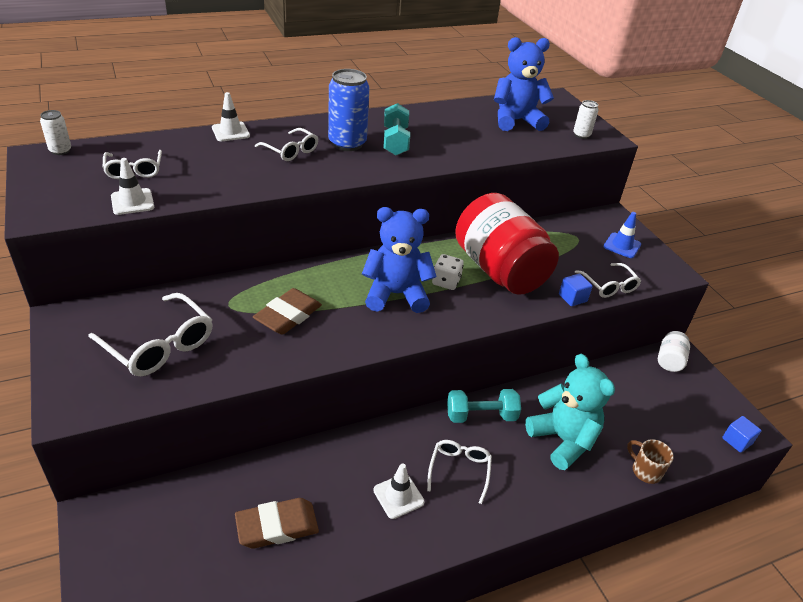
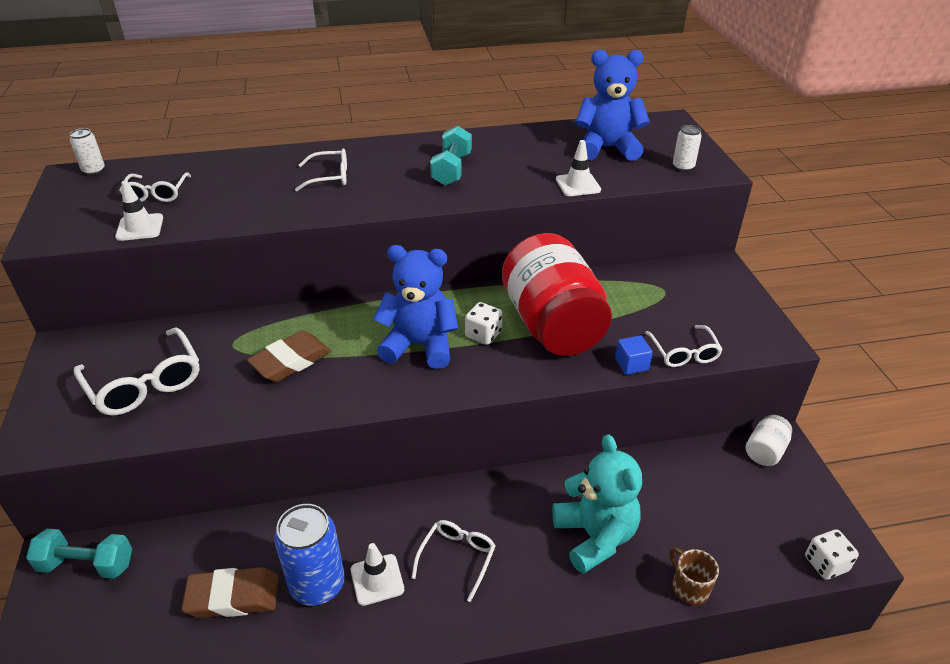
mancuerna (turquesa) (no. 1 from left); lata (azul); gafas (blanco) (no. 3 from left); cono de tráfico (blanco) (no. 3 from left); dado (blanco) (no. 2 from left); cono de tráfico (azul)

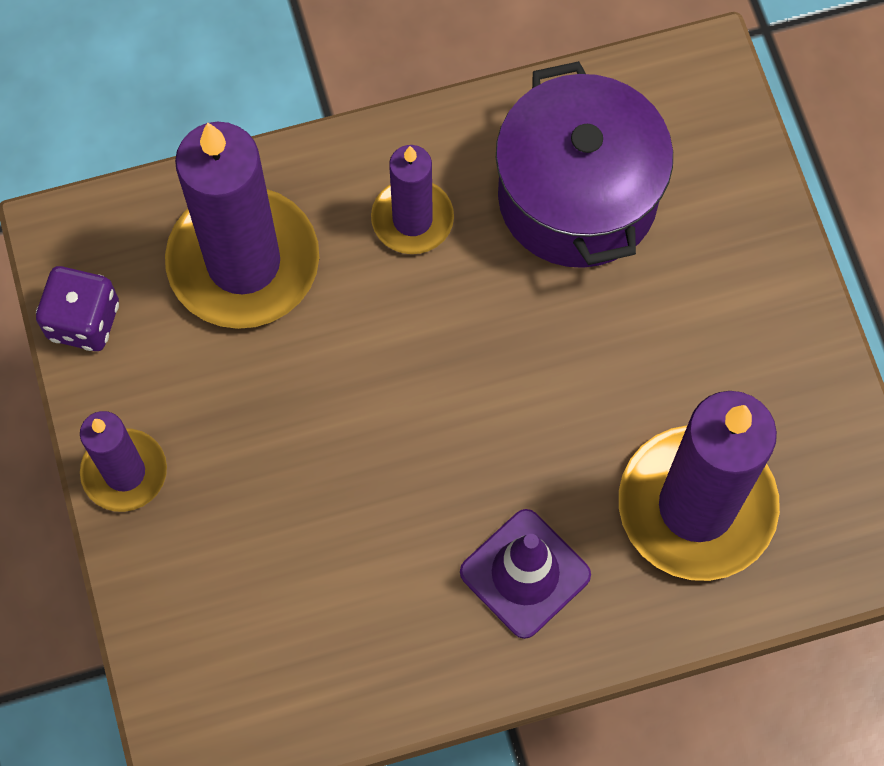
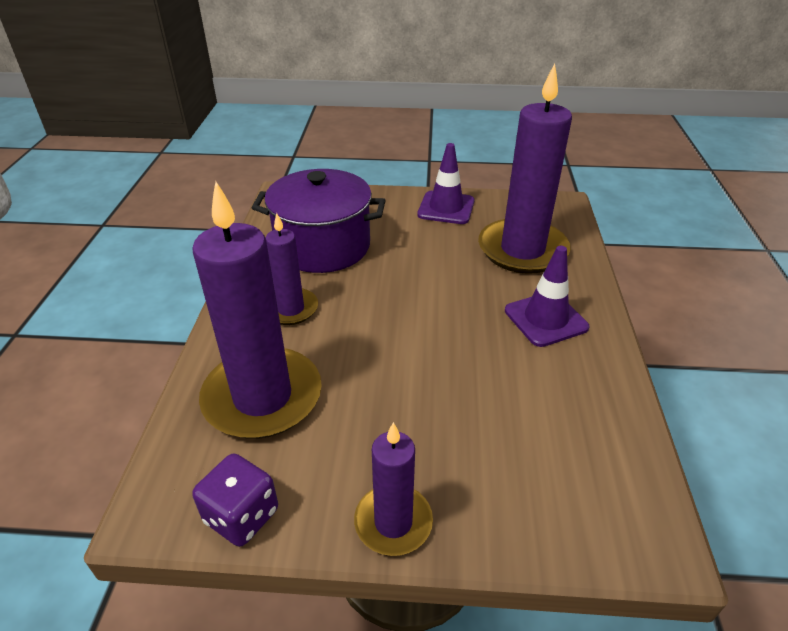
cono de tráfico (morado) (no. 1 from left)

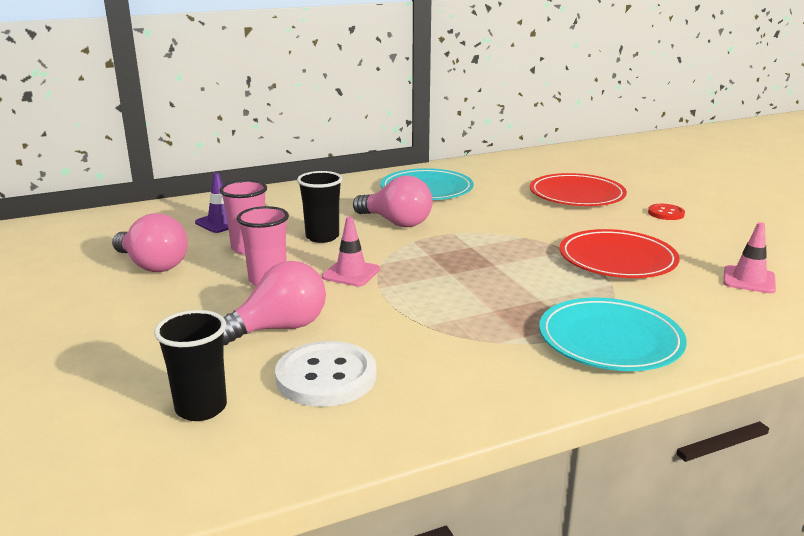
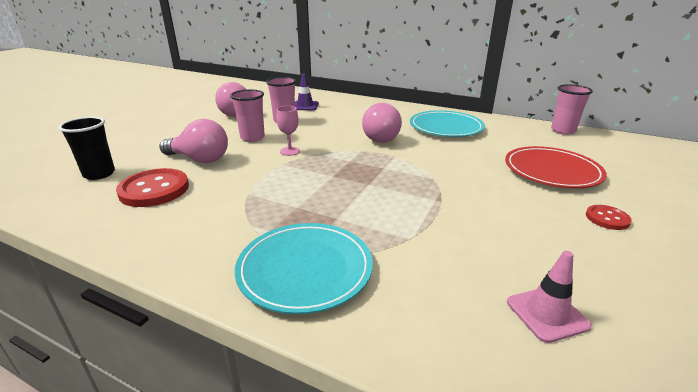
botón (rojo) (no. 1 from left); copa (rosa); vaso (rosa) (no. 3 from left); vaso (negro) (no. 2 from left in the first image); plato (rojo) (no. 2 from left in the first image)

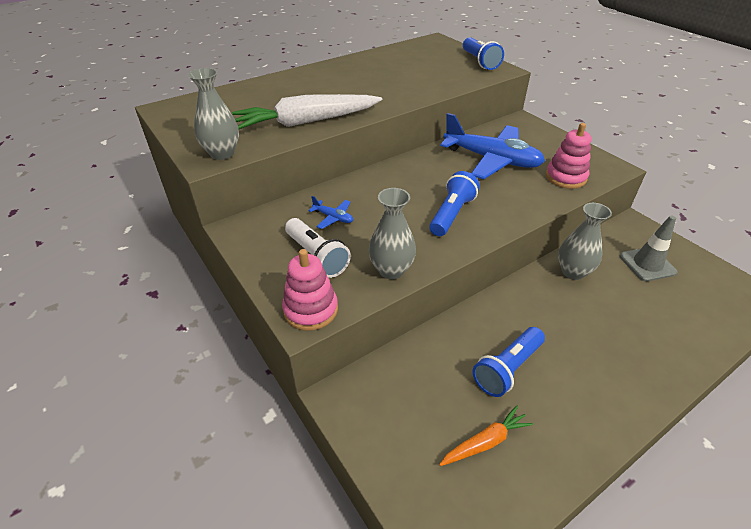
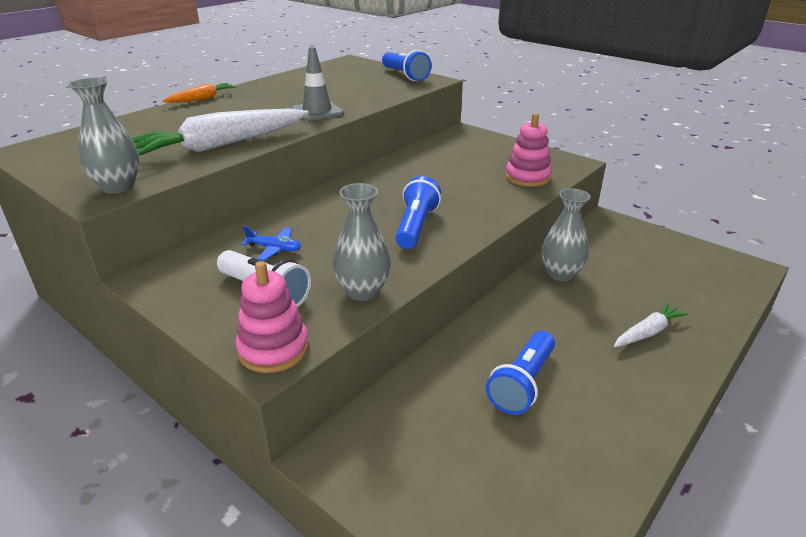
zanahoria (naranja); cono de tráfico (gris); zanahoria (blanco) (no. 2 from left); avión (azul) (no. 2 from left in the first image)

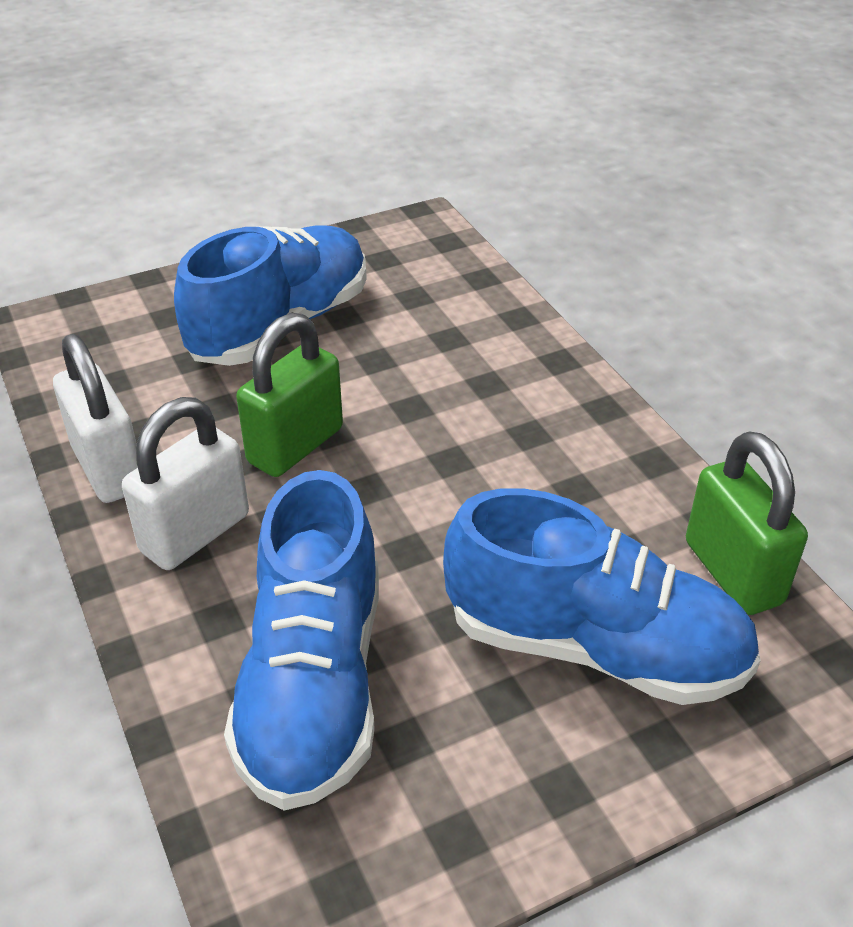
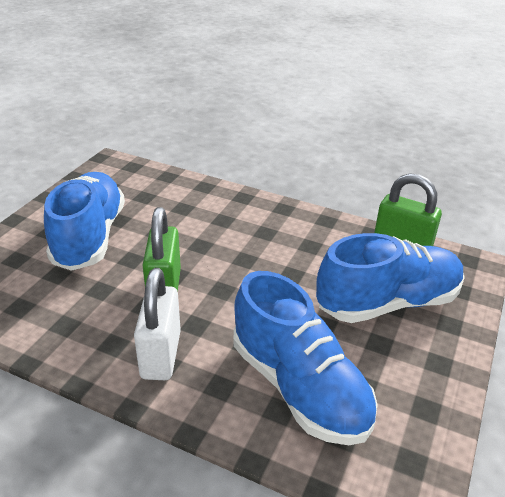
candado (blanco) (no. 1 from left in the first image)

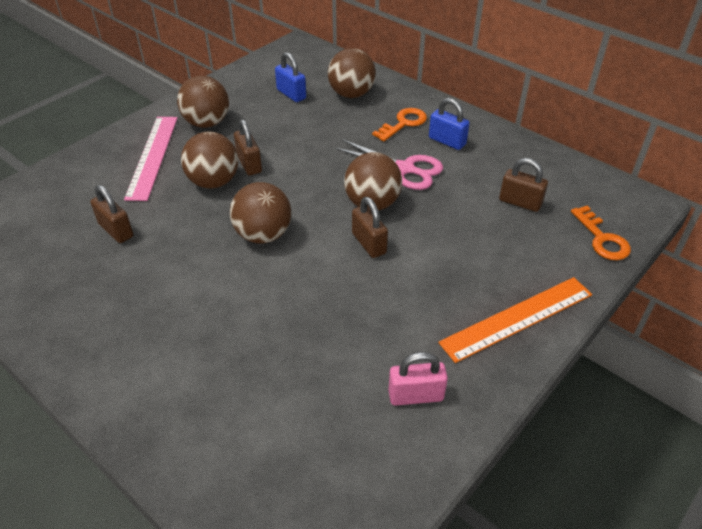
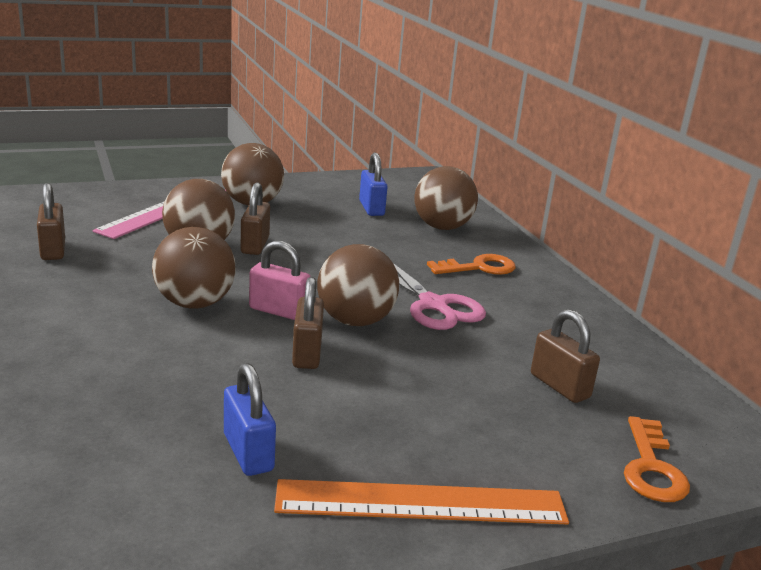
candado (azul) (no. 1 from left); candado (rosa)

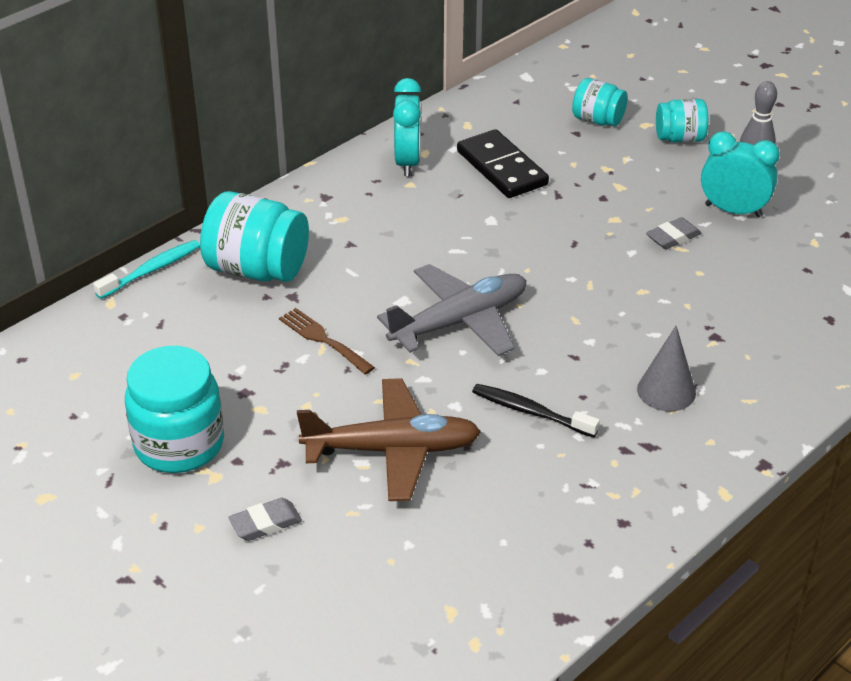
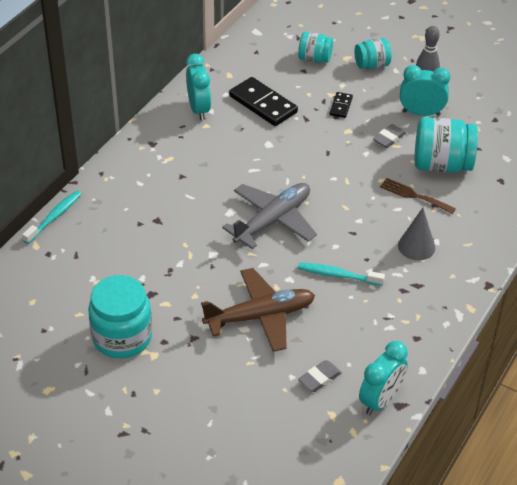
cepillo de dientes (turquesa) (no. 2 from left); goma de borrar (gris) (no. 1 from left); ficha de dominó (negro) (no. 2 from left); despertador (turquesa) (no. 2 from left); tenedor (marrón); tarro (turquesa) (no. 4 from left)

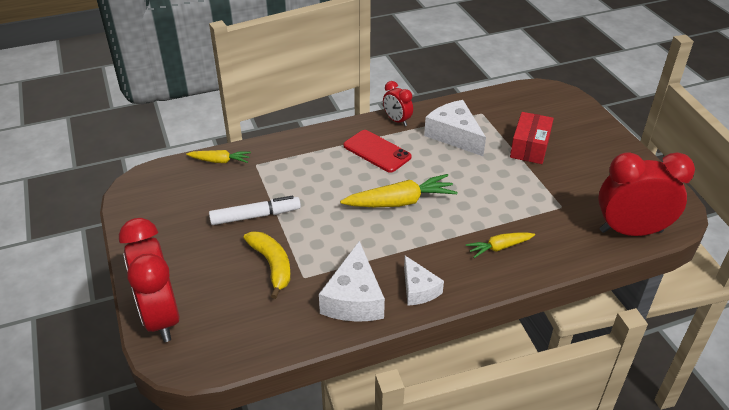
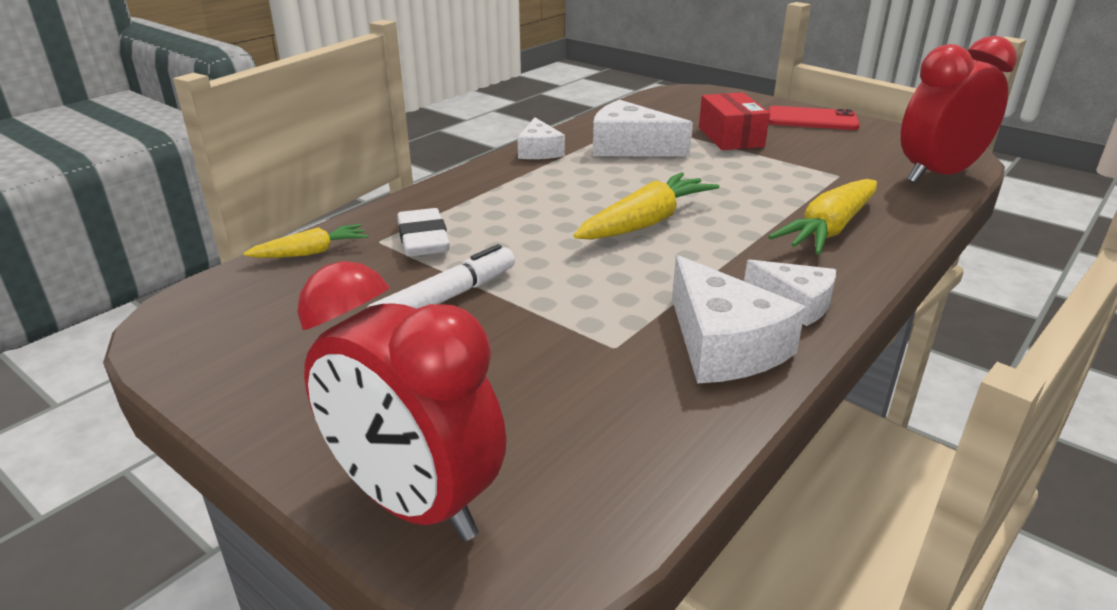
goma de borrar (blanco); queso (blanco) (no. 1 from left); móvil (rojo); zanahoria (amarillo) (no. 3 from left); plátano (amarillo)

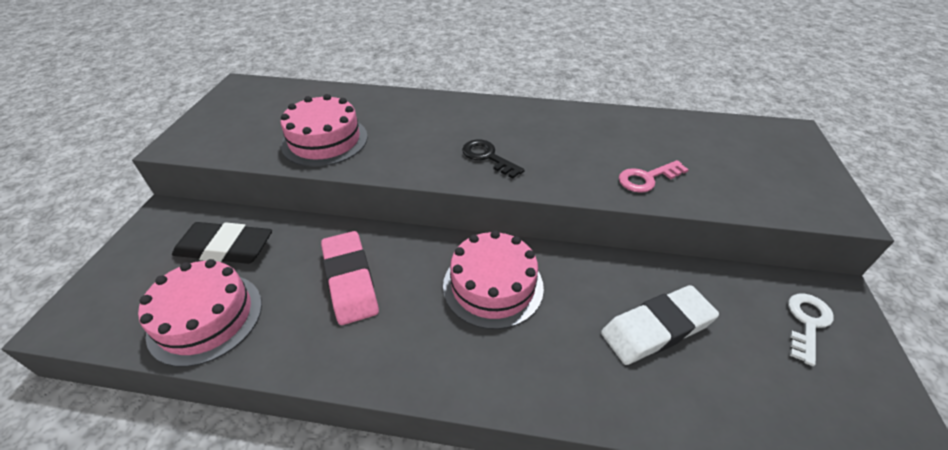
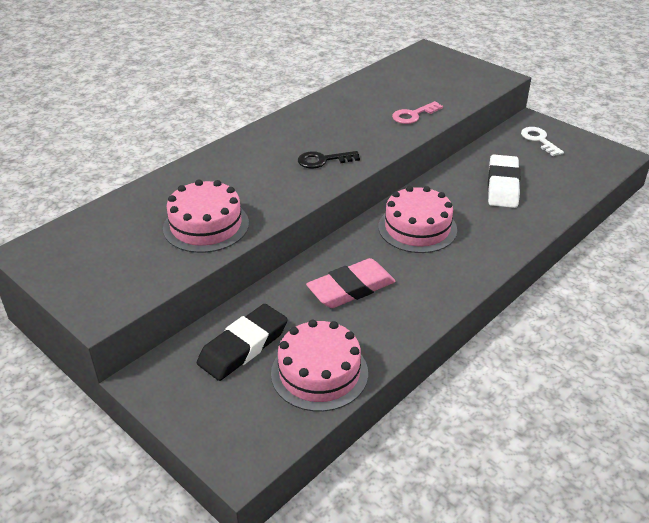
goma de borrar (rosa); llave (rosa)

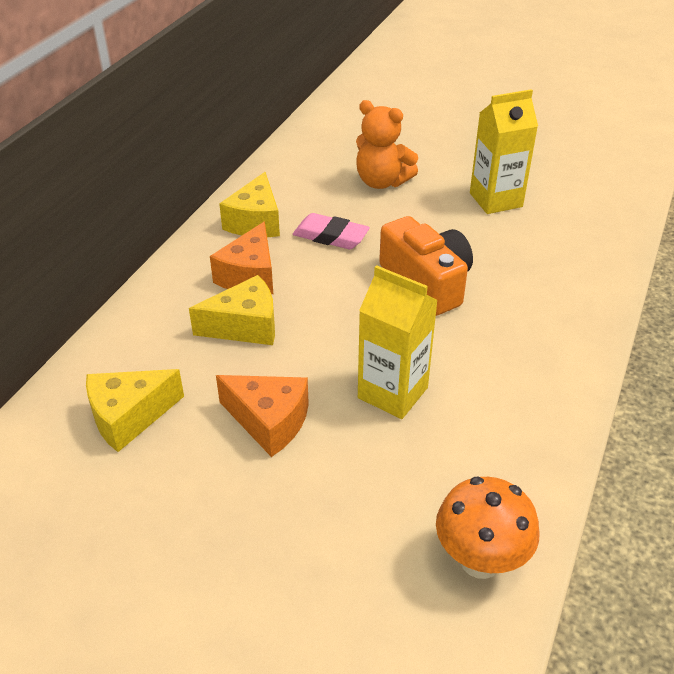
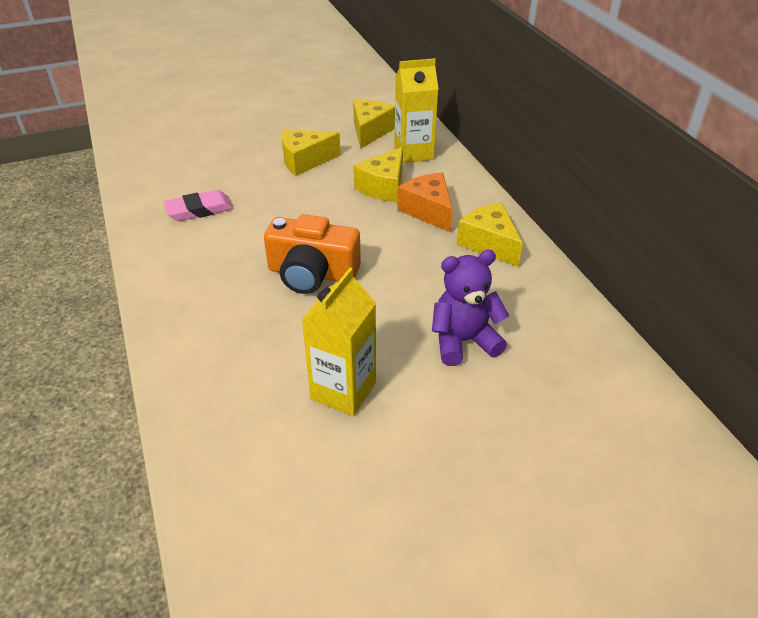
goma de borrar (rosa); queso (amarillo) (no. 1 from left); cartón de leche (amarillo) (no. 2 from left); osito (morado); seta (naranja)

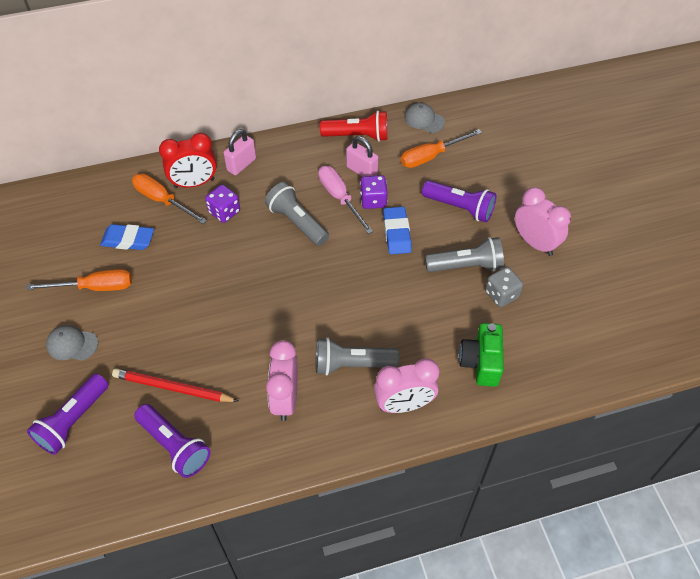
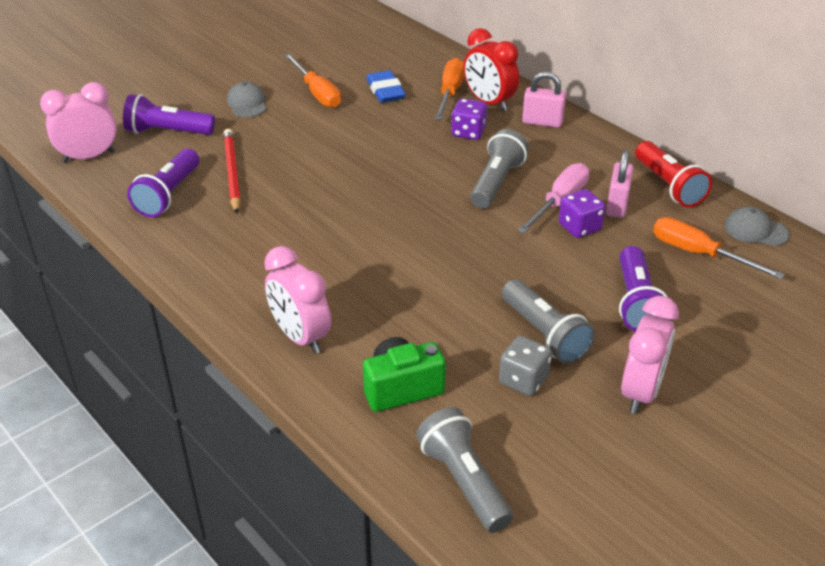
despertador (rosa) (no. 1 from left); lámpara de mano (gris) (no. 1 from left); gorra (gris) (no. 2 from left); goma de borrar (azul) (no. 2 from left in the first image)

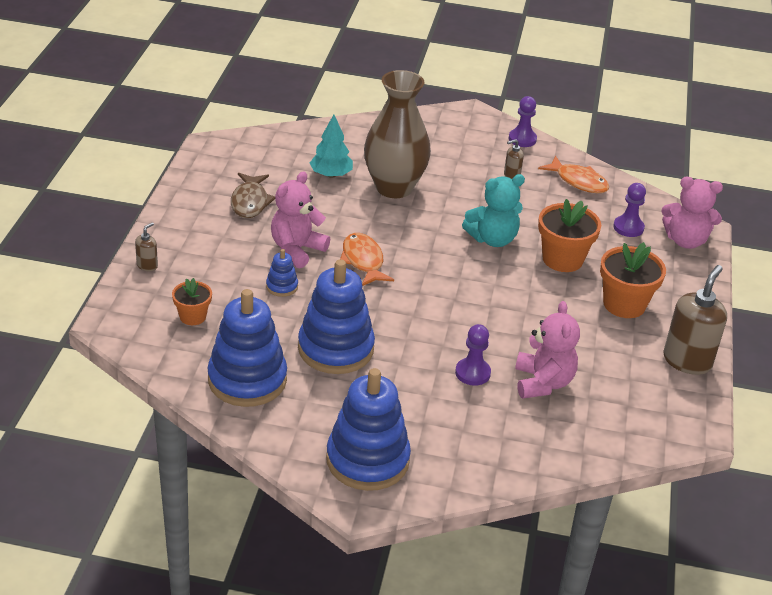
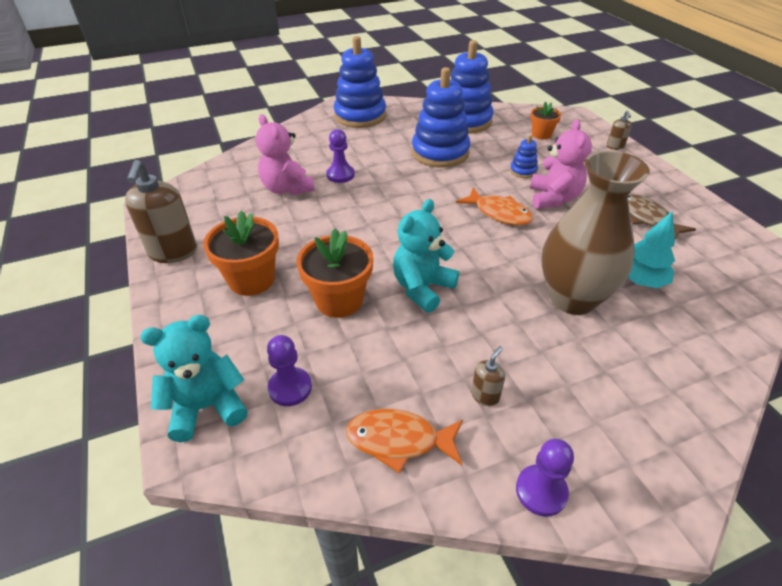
osito (turquesa) (no. 1 from left)

